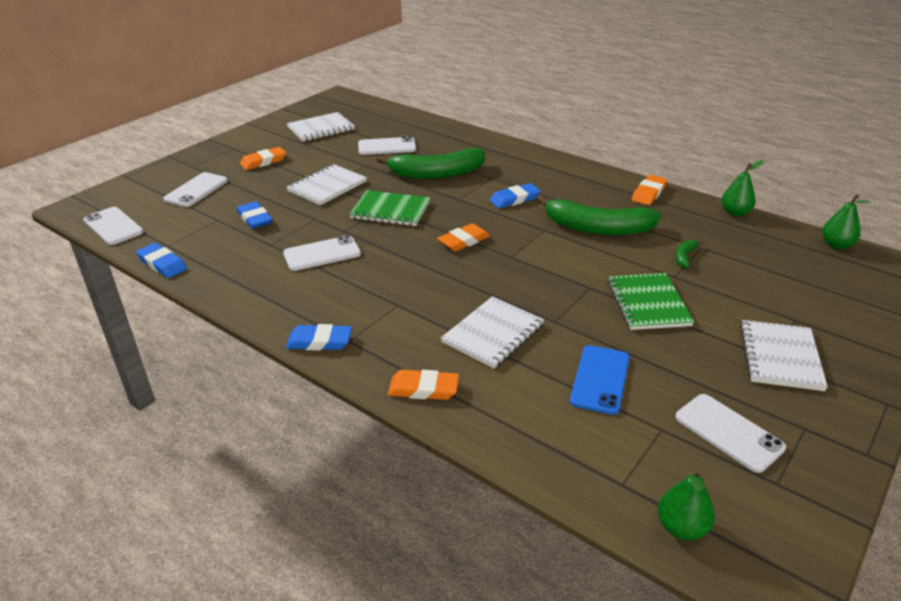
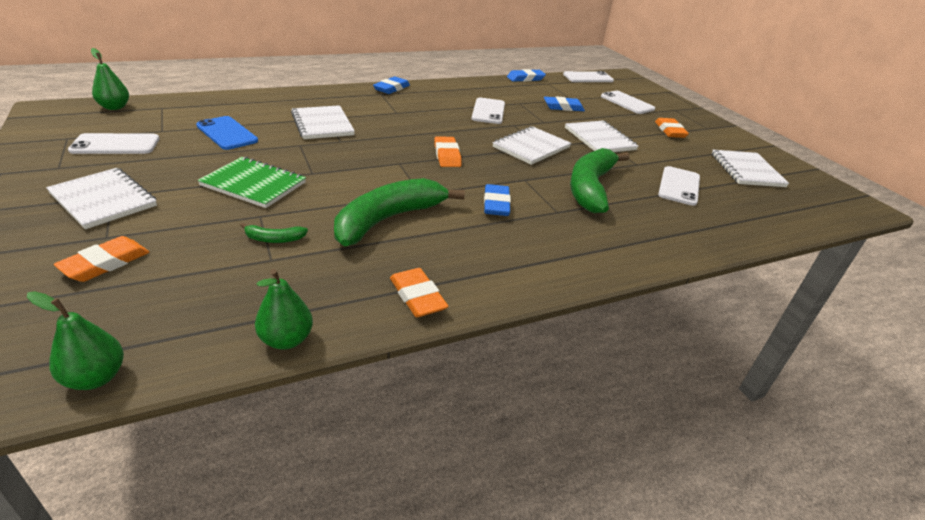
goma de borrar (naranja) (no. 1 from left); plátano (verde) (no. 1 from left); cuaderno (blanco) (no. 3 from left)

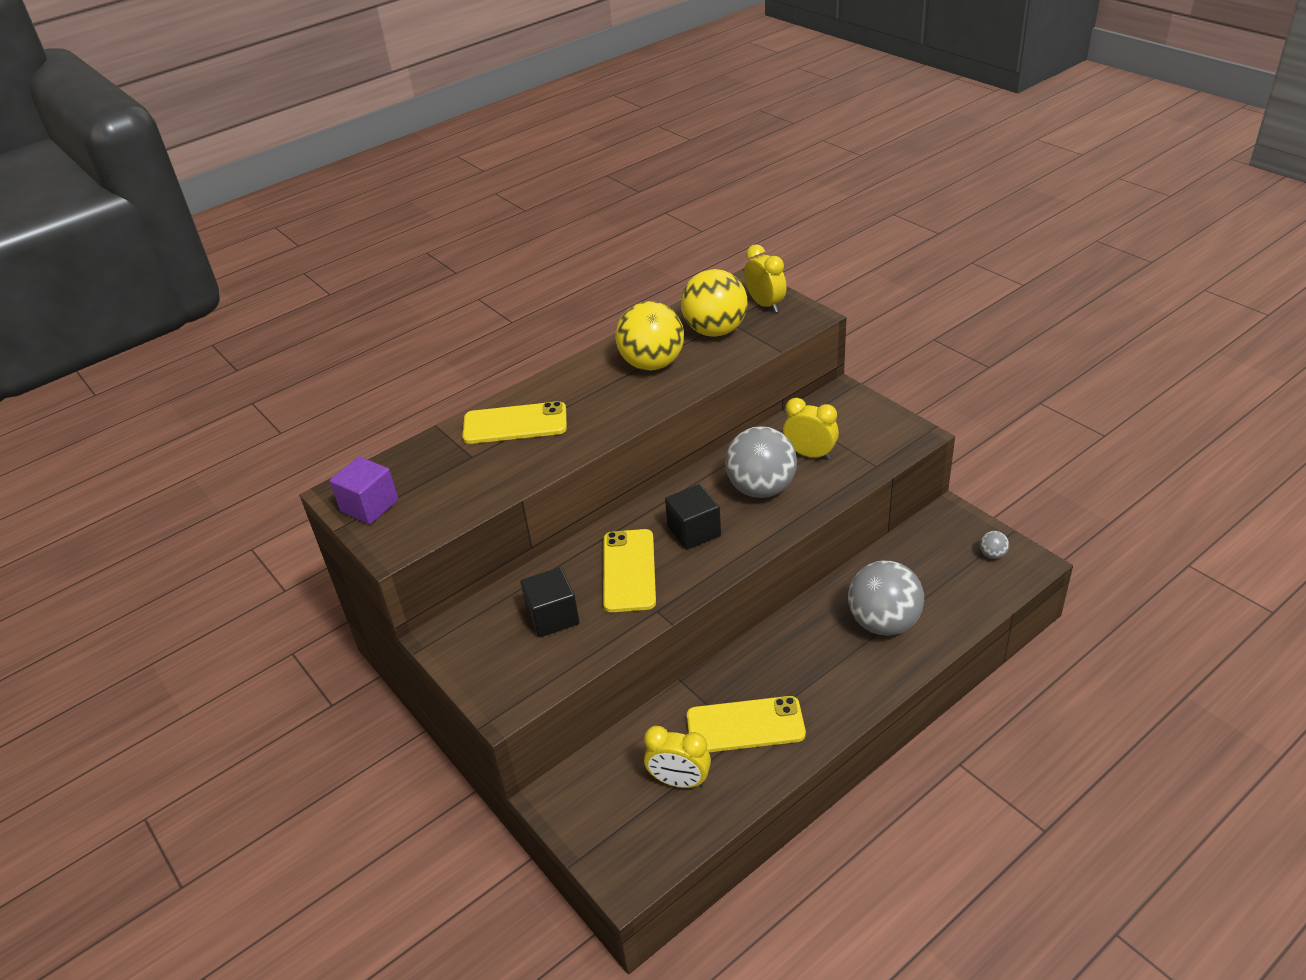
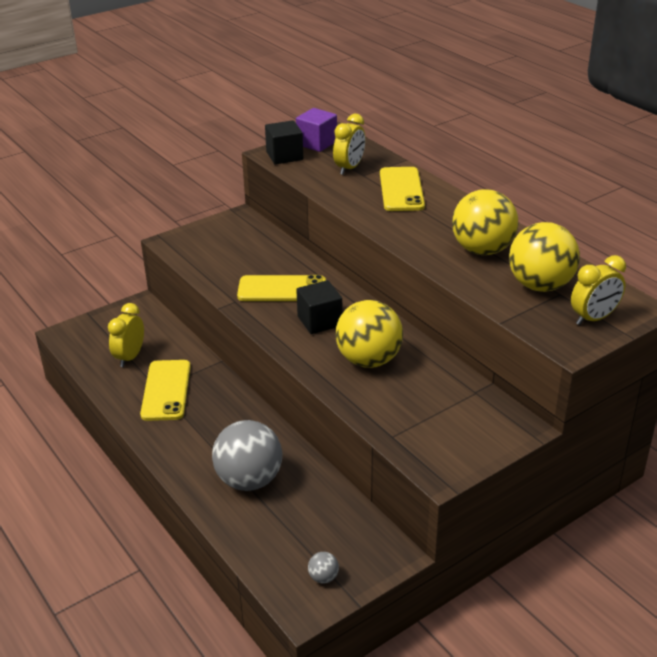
cubo (negro) (no. 1 from left); despertador (amarillo) (no. 2 from left); pelota (amarillo) (no. 1 from left)

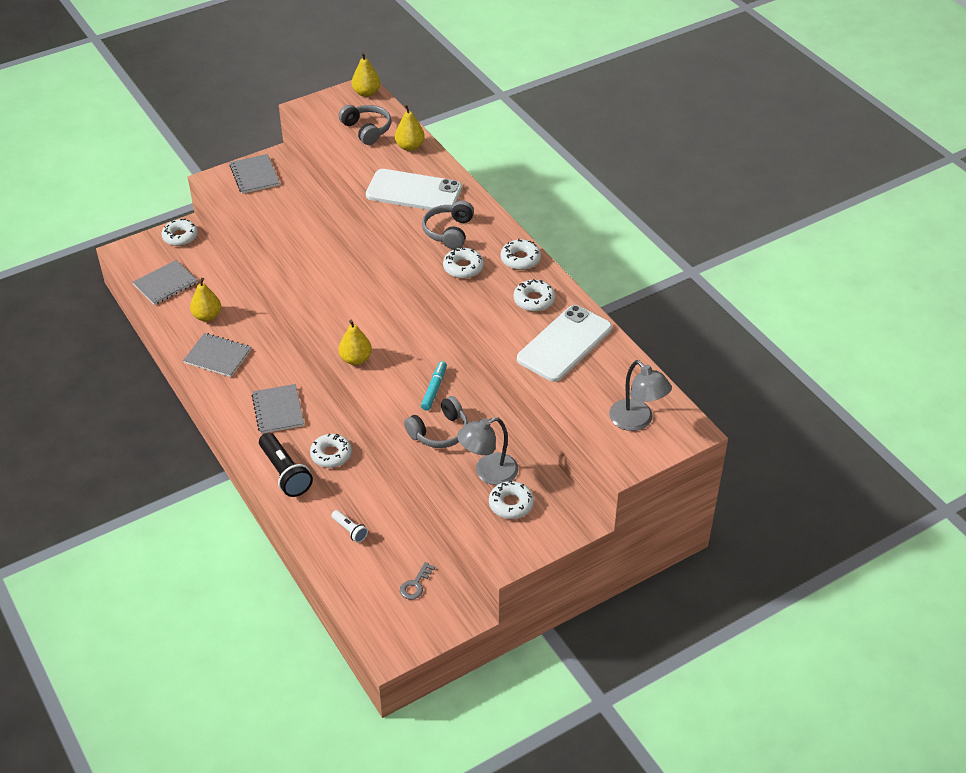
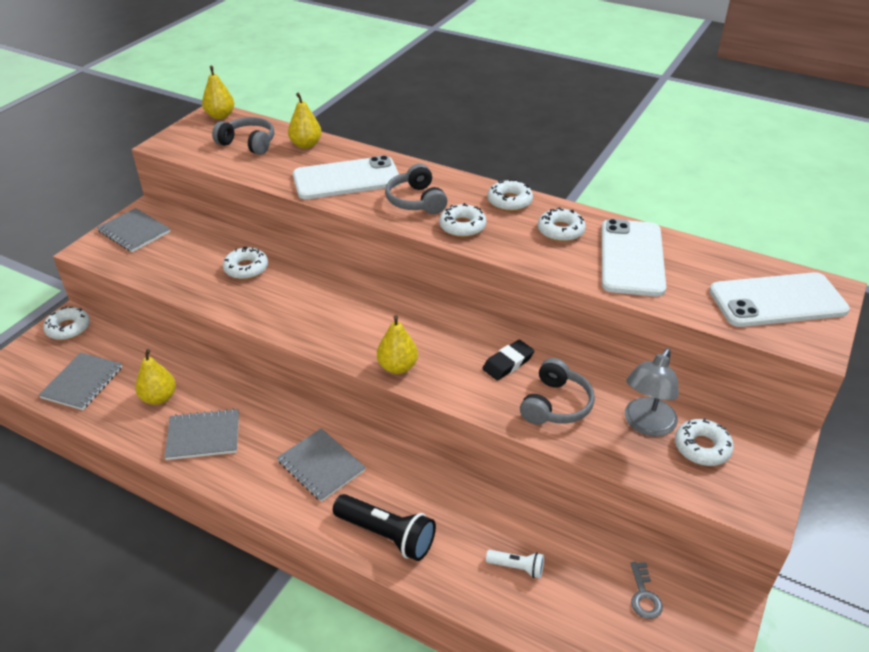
rosquilla (blanco) (no. 2 from left); goma de borrar (negro); móvil (blanco) (no. 3 from left)

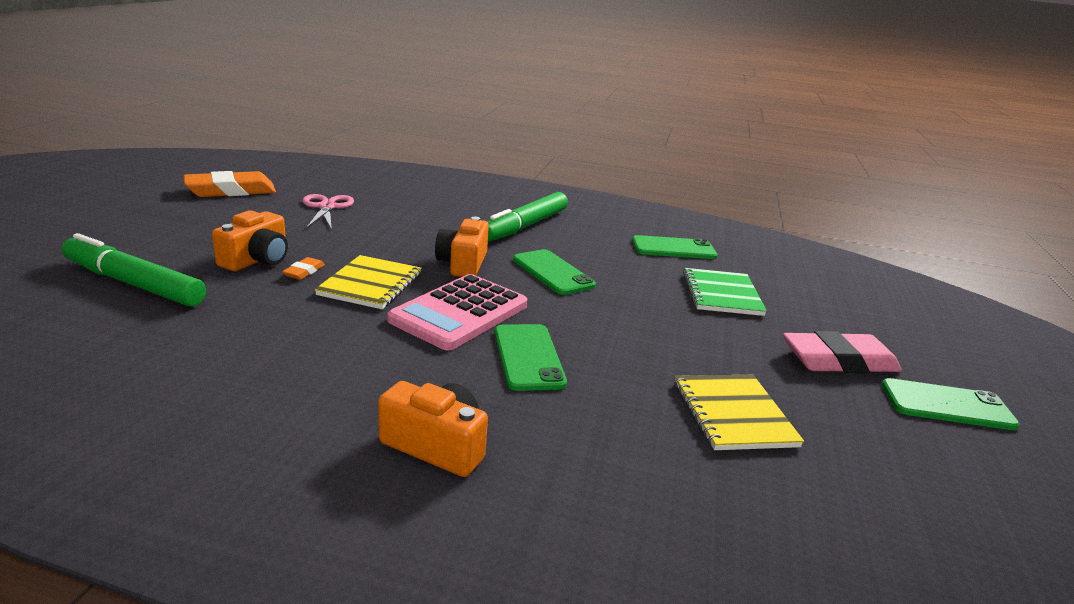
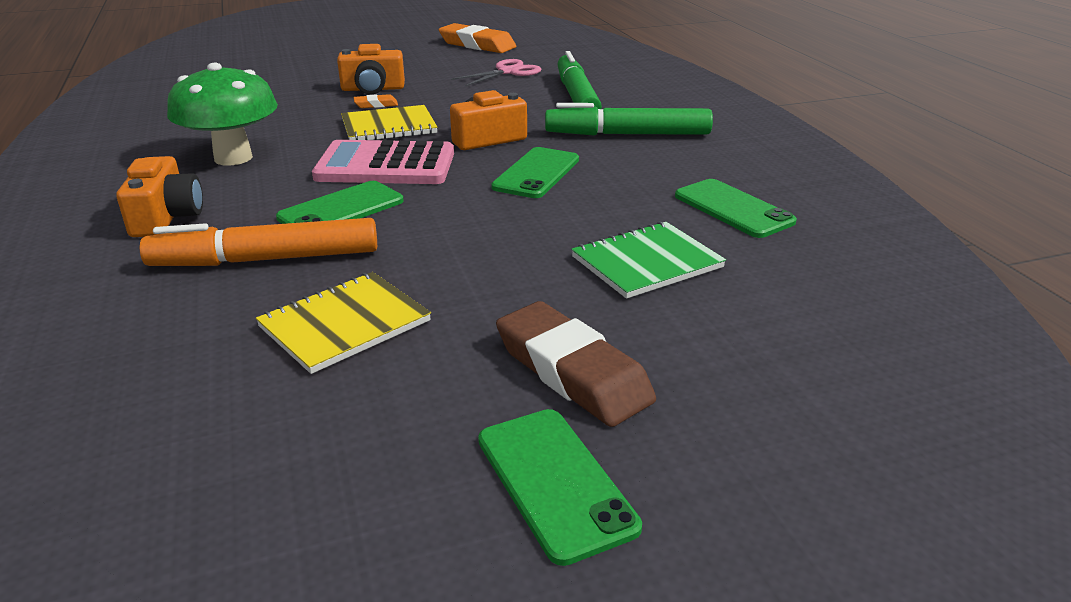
rotulador (naranja); seta (verde); goma de borrar (marrón); rotulador (verde) (no. 1 from left)

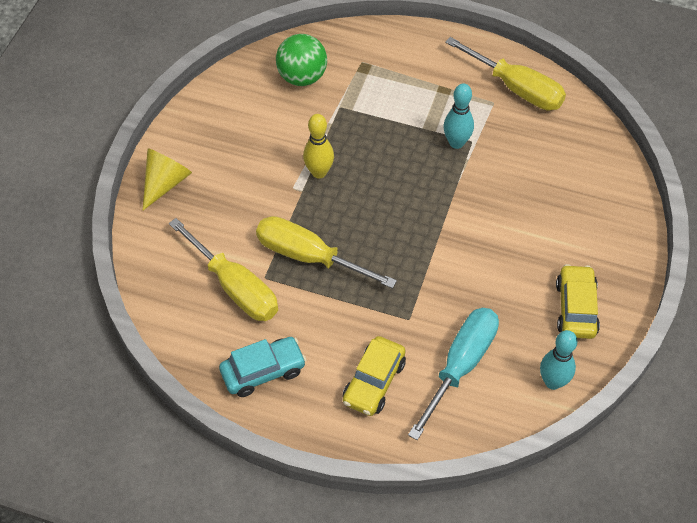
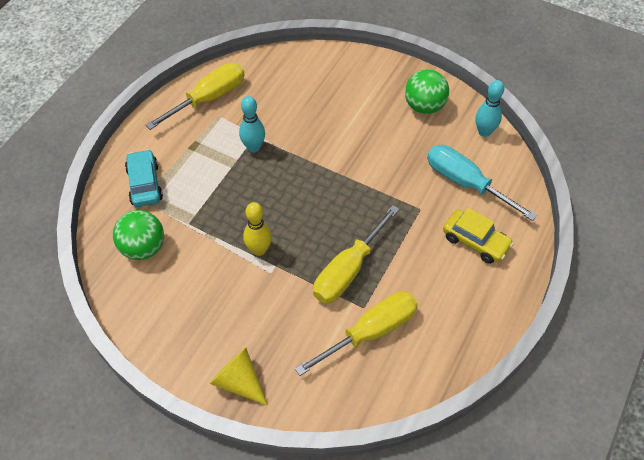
coche (turquesa); pelota (verde) (no. 2 from left)

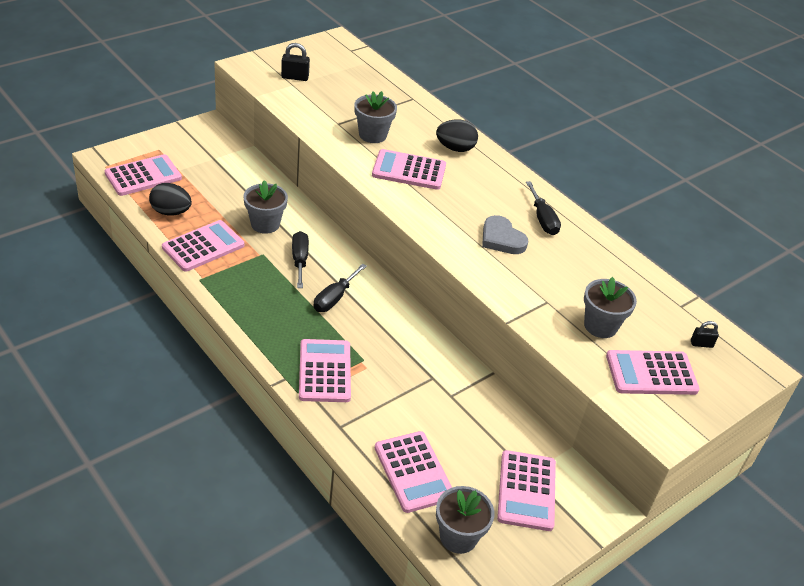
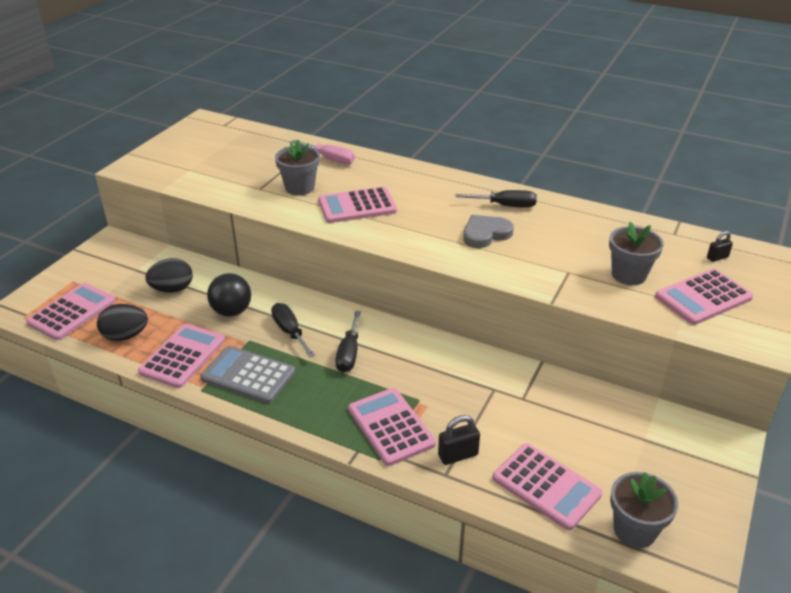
huevo (negro) (no. 2 from left); calculadora (gris); pelota (negro); destornillador (rosa); candado (negro) (no. 1 from left); destornillador (negro) (no. 3 from left); corazón (gris); calculadora (rosa) (no. 6 from left in the first image)

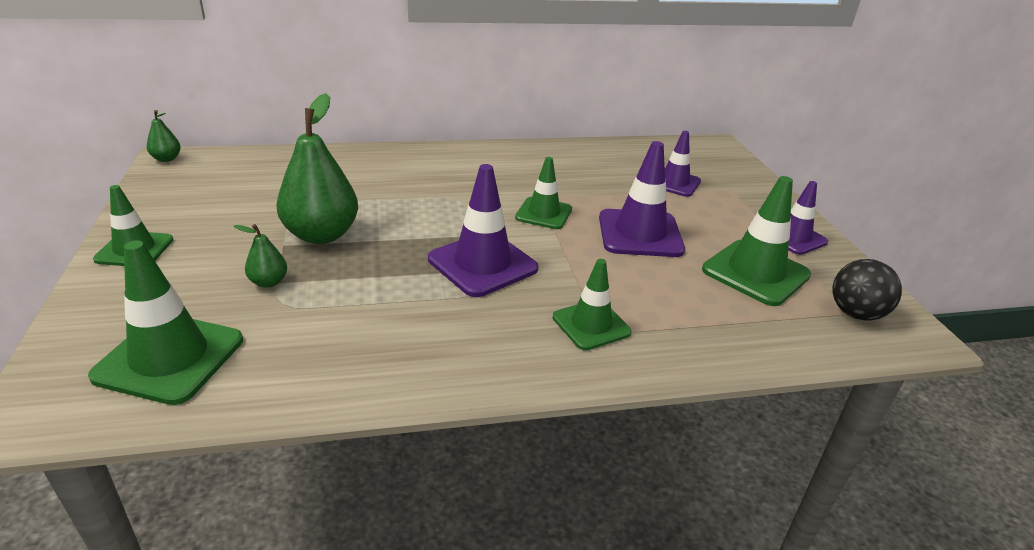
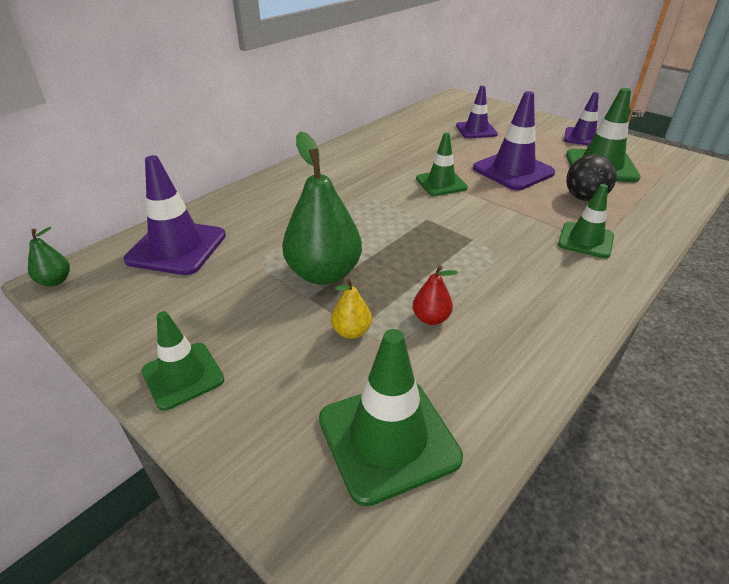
cono de tráfico (morado) (no. 1 from left); pera (amarillo); pera (rojo); pelota (negro)

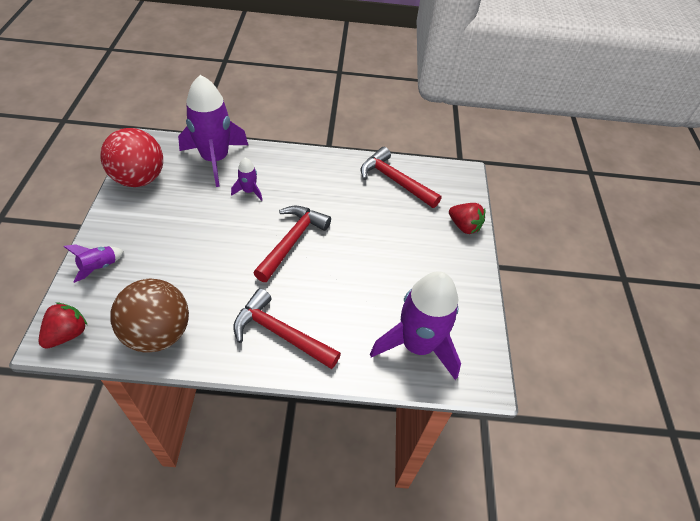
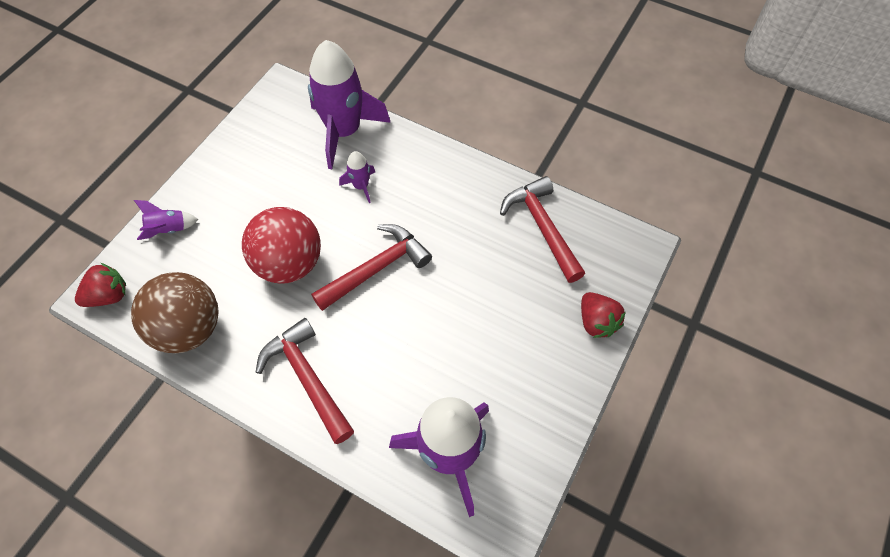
pelota (rojo)

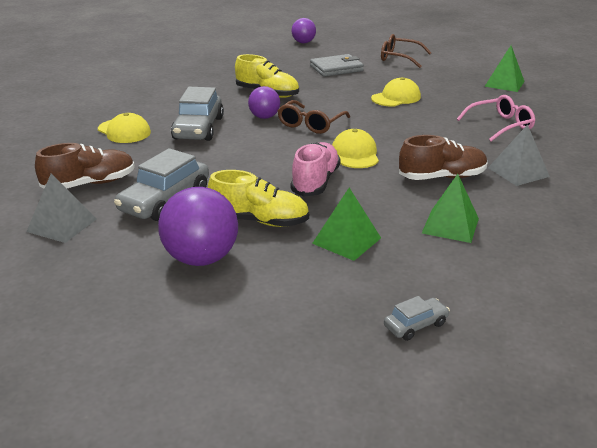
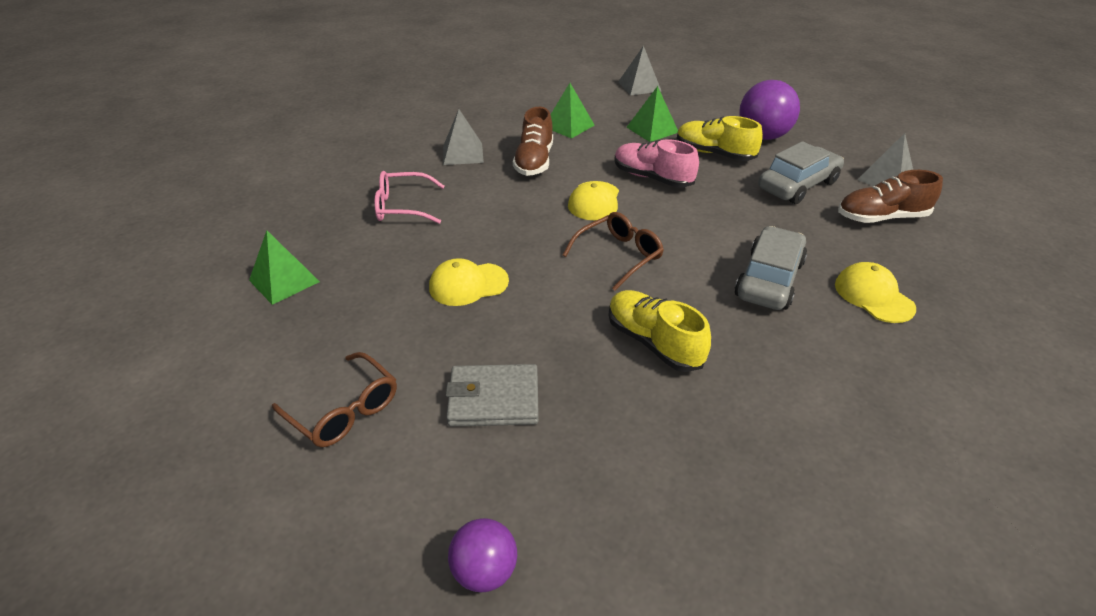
zapato (marrón) (no. 1 from left); zapato (rosa); pirámide (gris) (no. 2 from left); pelota (morado) (no. 2 from left in the first image)

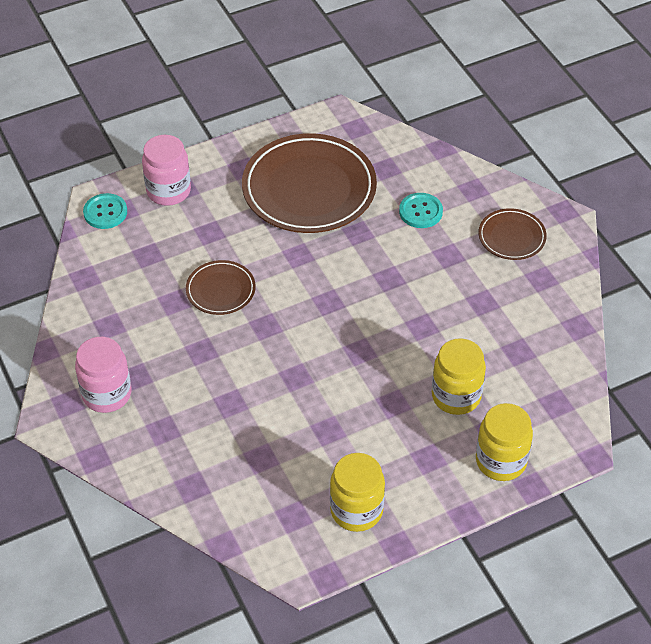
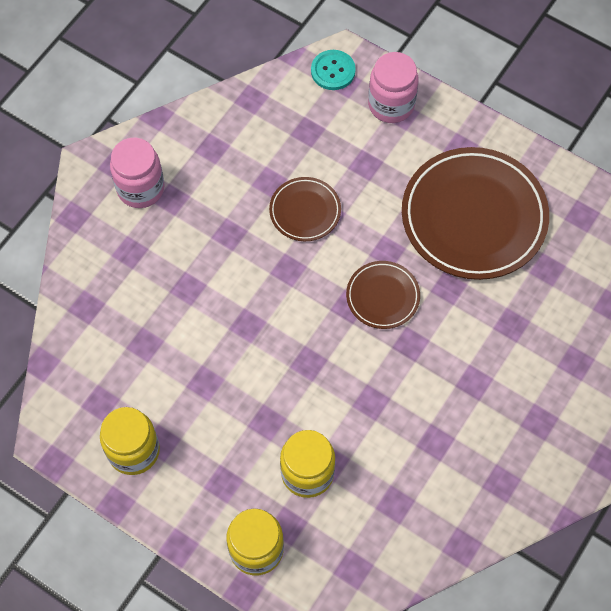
plato (marrón) (no. 2 from left); botón (turquesa) (no. 2 from left in the first image)

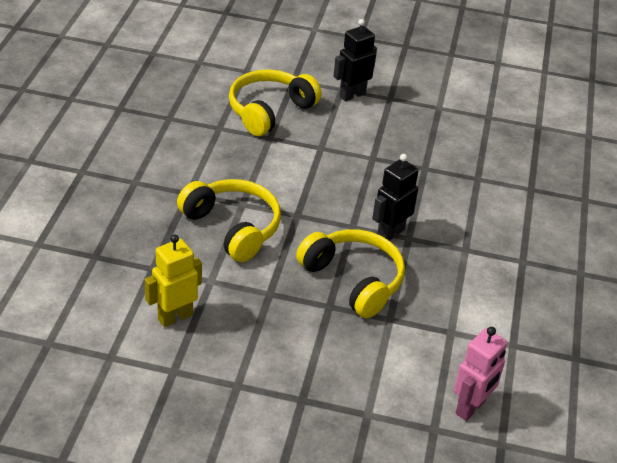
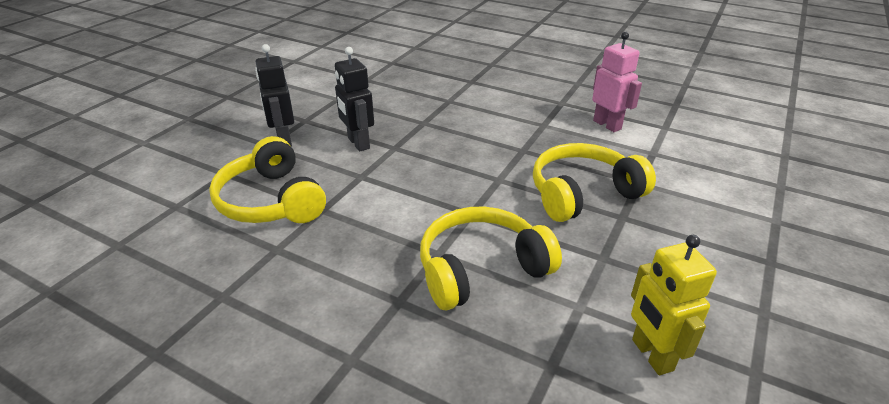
robot (negro) (no. 2 from left); robot (rosa)

